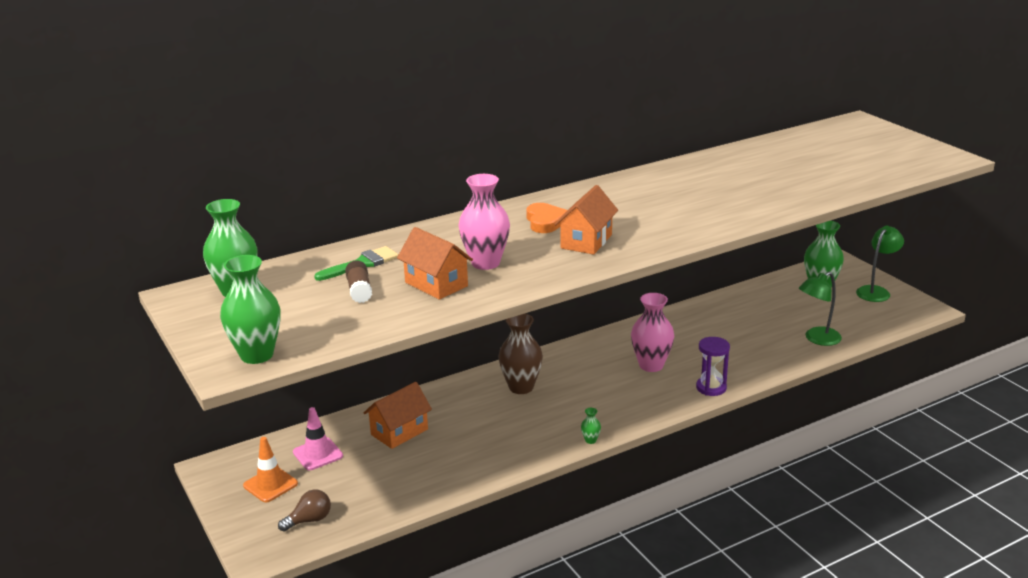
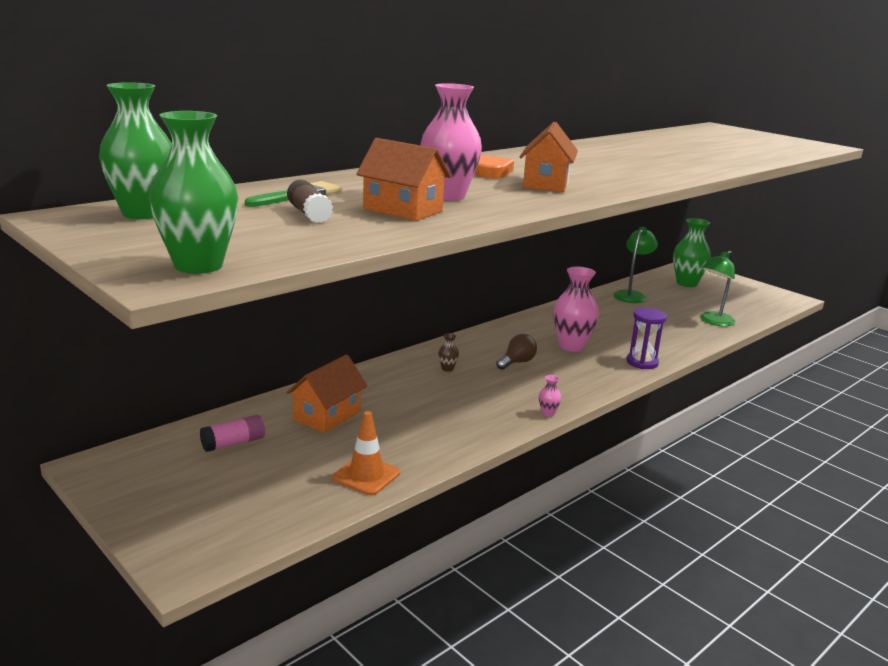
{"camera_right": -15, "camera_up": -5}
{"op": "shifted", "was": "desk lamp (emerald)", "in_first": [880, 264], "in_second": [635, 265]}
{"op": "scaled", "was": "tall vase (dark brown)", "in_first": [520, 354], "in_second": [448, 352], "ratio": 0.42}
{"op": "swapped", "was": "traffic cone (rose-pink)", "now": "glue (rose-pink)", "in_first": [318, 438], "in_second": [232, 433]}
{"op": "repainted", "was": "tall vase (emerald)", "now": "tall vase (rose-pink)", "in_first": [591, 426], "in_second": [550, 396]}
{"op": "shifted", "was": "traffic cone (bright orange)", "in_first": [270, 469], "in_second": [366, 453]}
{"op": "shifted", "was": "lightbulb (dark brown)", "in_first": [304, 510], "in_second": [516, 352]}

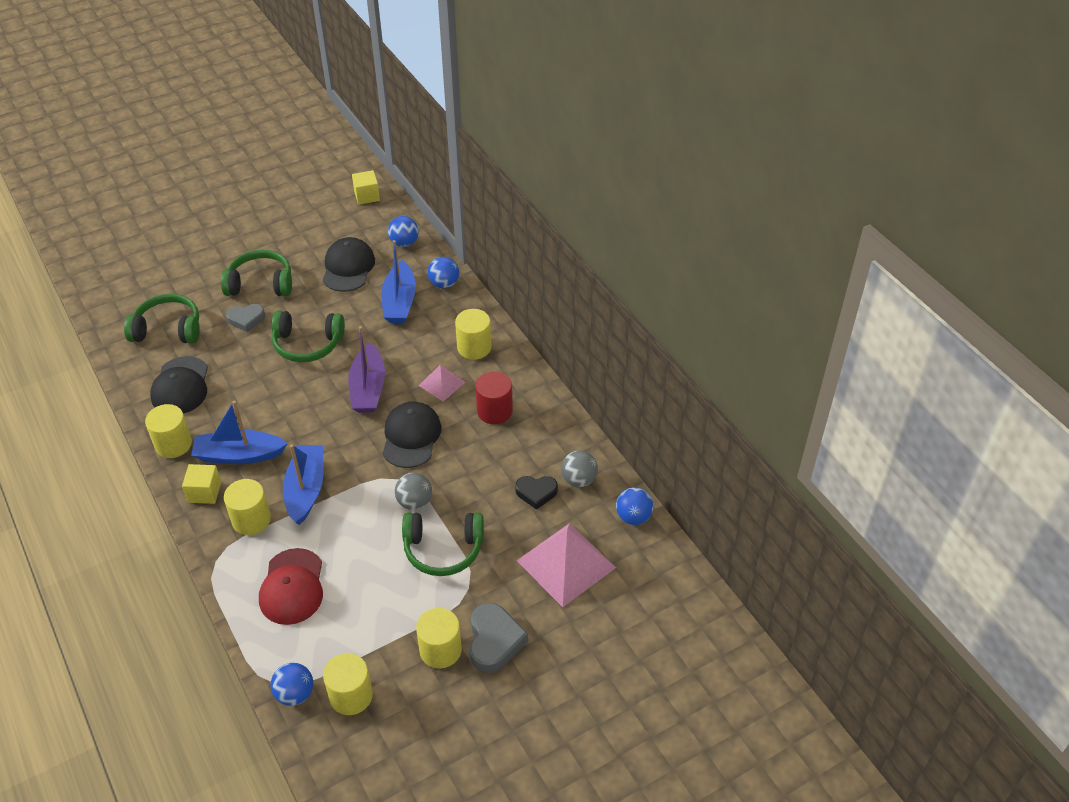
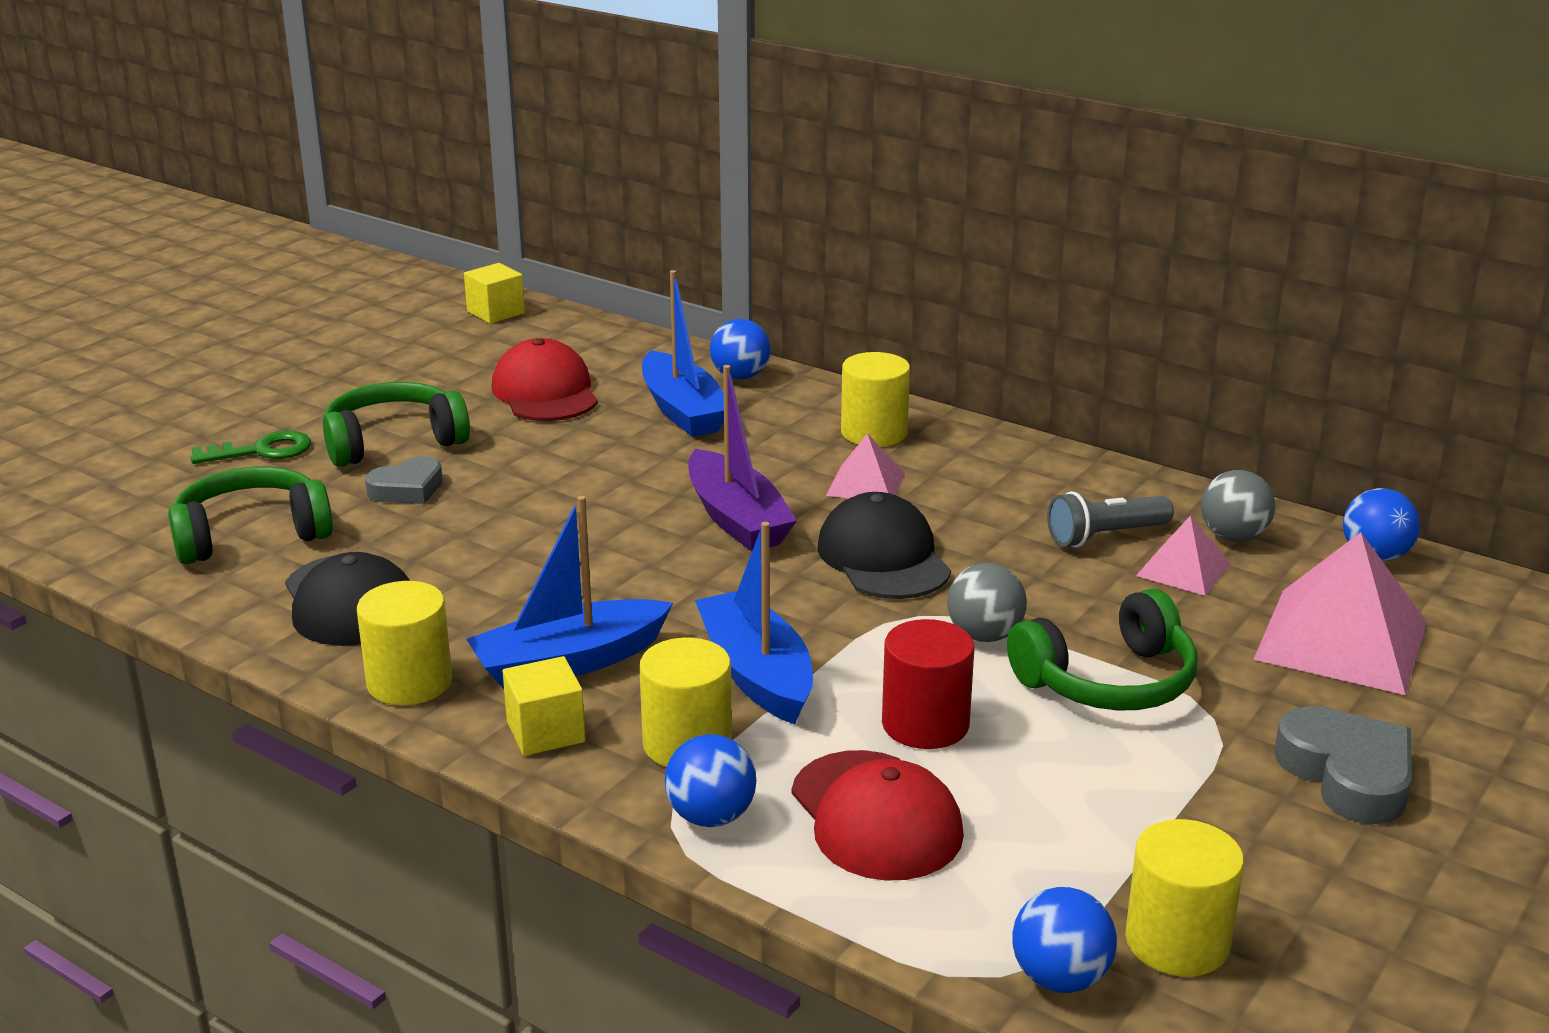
{"camera_right": -25, "camera_up": -20}
{"op": "shifted", "was": "play ball (royal blue)", "in_first": [403, 231], "in_second": [710, 780]}
{"op": "repainted", "was": "baseball cap (jet-black)", "now": "baseball cap (crimson)", "in_first": [349, 264], "in_second": [544, 379]}
{"op": "gone", "was": "over-ear headphones (emerald)", "in_first": [308, 336]}
{"op": "shifted", "was": "cylinder (crimson)", "in_first": [494, 397], "in_second": [928, 684]}
{"op": "swapped", "was": "heart shape (jet-black)", "now": "solid pyramid (rose-pink)", "in_first": [536, 493], "in_second": [1183, 556]}
{"op": "gone", "was": "cylinder (bright yellow)", "in_first": [439, 638]}
{"op": "new", "now": "key (emerald)", "in_second": [250, 447]}
{"op": "new", "now": "torch (ash-grey)", "in_second": [1110, 519]}

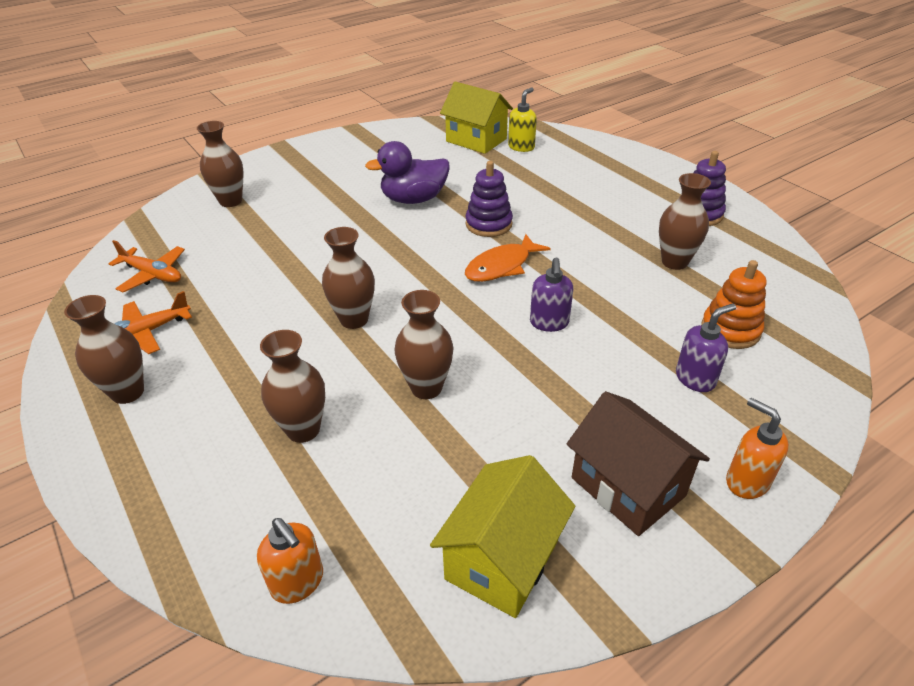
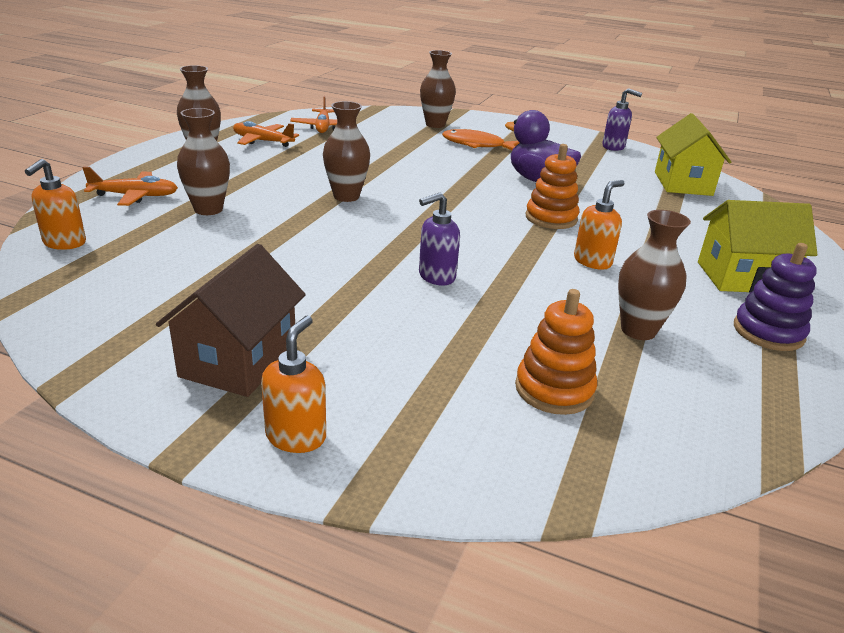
{"camera_right": 55, "camera_up": -10}
{"op": "gone", "was": "soap pump (bright yellow)", "in_first": [522, 120]}
{"op": "repainted", "was": "ring stacker (royal purple)", "now": "ring stacker (bright orange)", "in_first": [489, 199], "in_second": [552, 186]}
{"op": "shifted", "was": "fish figure (bright orange)", "in_first": [508, 258], "in_second": [480, 139]}
{"op": "gone", "was": "tall vase (dark brown)", "in_first": [424, 344]}
{"op": "shifted", "was": "soap pump (royal purple)", "in_first": [706, 347], "in_second": [622, 119]}
{"op": "shifted", "was": "toy house (bright yellow)", "in_first": [503, 536], "in_second": [757, 246]}
{"op": "new", "now": "plane (bright orange)", "in_second": [130, 186]}
{"op": "new", "now": "soap pump (bright orange)", "in_second": [599, 225]}

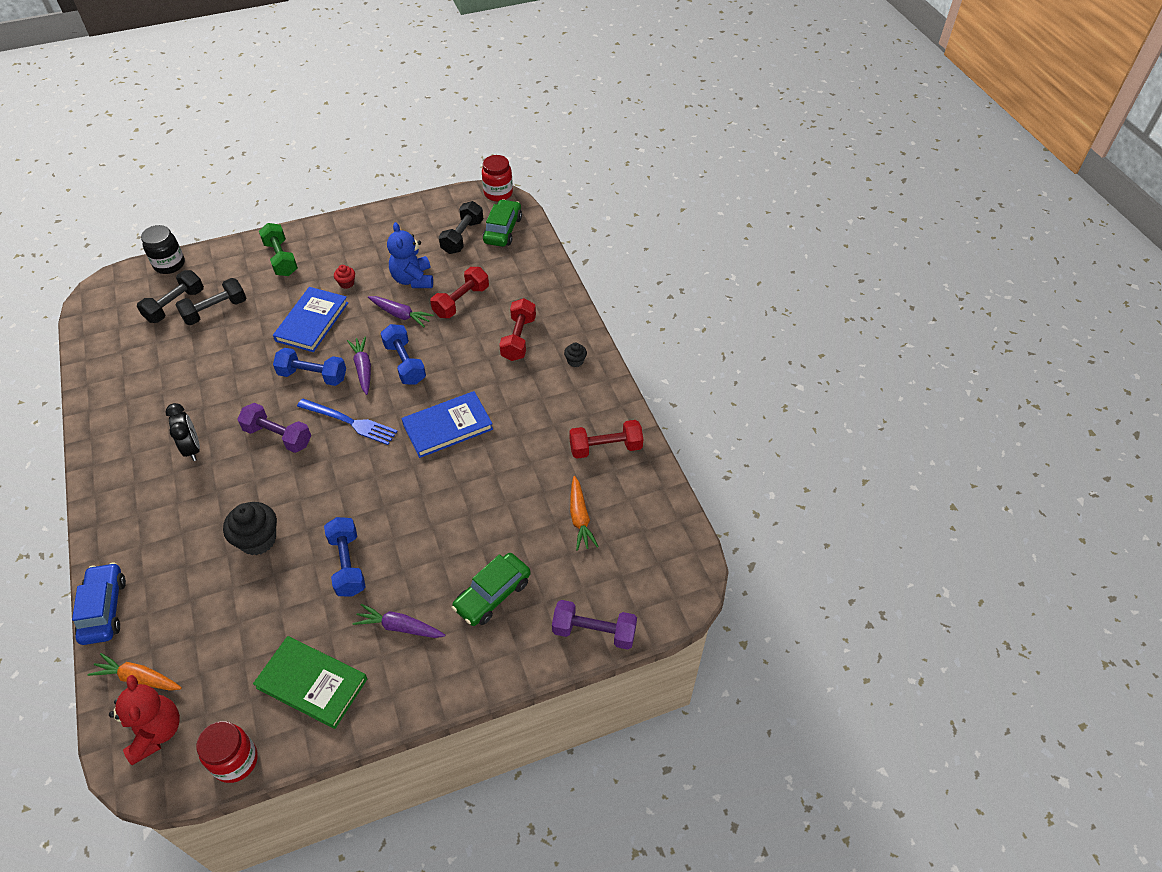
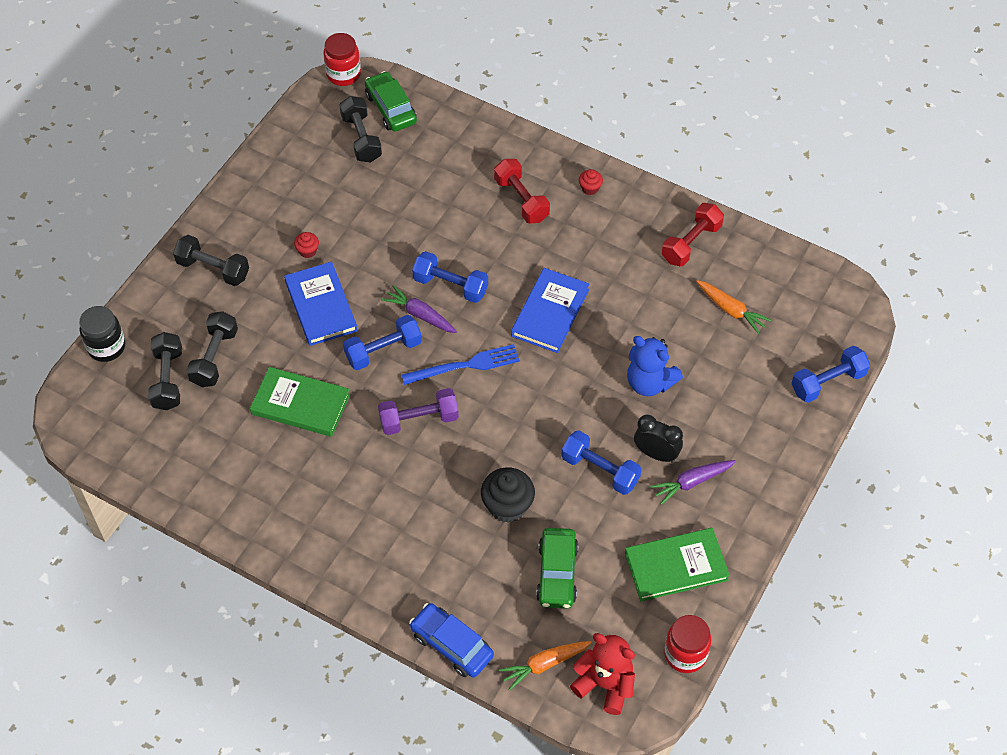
{"camera_right": -40, "camera_up": 5}
{"op": "shifted", "was": "teddy bear (royal blue)", "in_first": [410, 255], "in_second": [655, 366]}
{"op": "repainted", "was": "hand weight (emerald)", "now": "hand weight (jet-black)", "in_first": [278, 249], "in_second": [211, 260]}
{"op": "gone", "was": "hand weight (crimson)", "in_first": [459, 292]}
{"op": "gone", "was": "root vegetable (royal purple)", "in_first": [401, 311]}
{"op": "repainted", "was": "fairy cake (jet-black)", "now": "fairy cake (crimson)", "in_first": [575, 355], "in_second": [591, 182]}
{"op": "shifted", "was": "clock (jet-black)", "in_first": [182, 432], "in_second": [658, 438]}
{"op": "shifted", "was": "car (emerald)", "in_first": [491, 589], "in_second": [557, 568]}
{"op": "repainted", "was": "hand weight (royal purple)", "now": "hand weight (royal blue)", "in_first": [594, 625], "in_second": [830, 374]}
{"op": "new", "now": "book (emerald)", "in_second": [300, 402]}

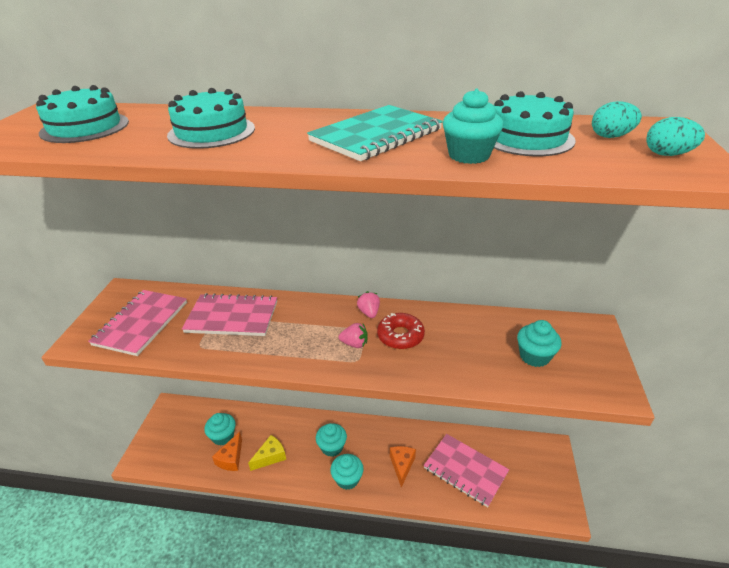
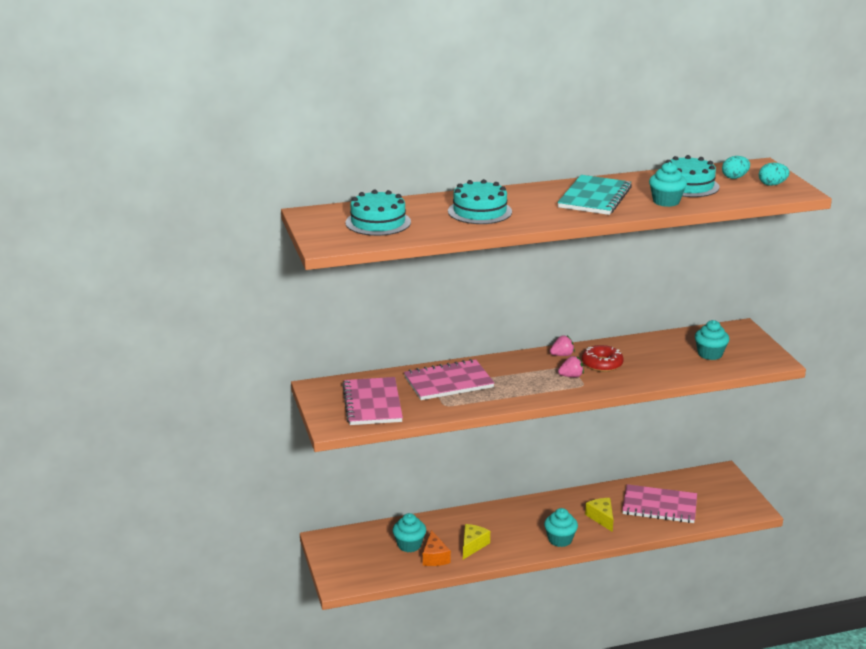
{"camera_right": -25, "camera_up": -10}
{"op": "rotated", "was": "berry (rose-pink)", "in_first": [368, 304], "in_second": [562, 345], "clockwise": 105}
{"op": "gone", "was": "fairy cake (teal)", "in_first": [331, 440]}
{"op": "repainted", "was": "piece of cheese (bright orange)", "now": "piece of cheese (bright yellow)", "in_first": [403, 467], "in_second": [599, 515]}

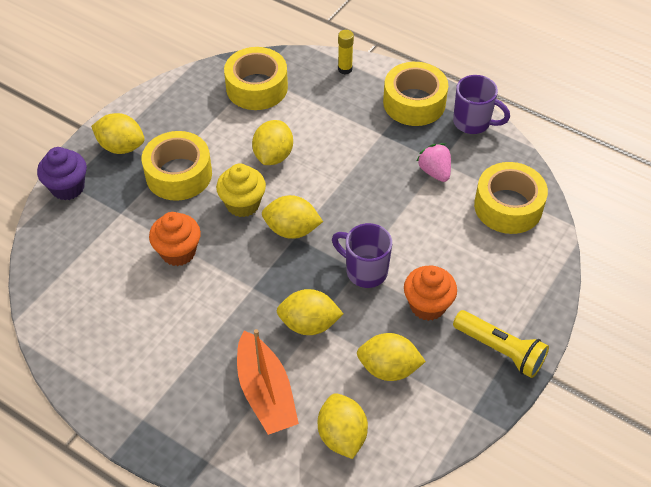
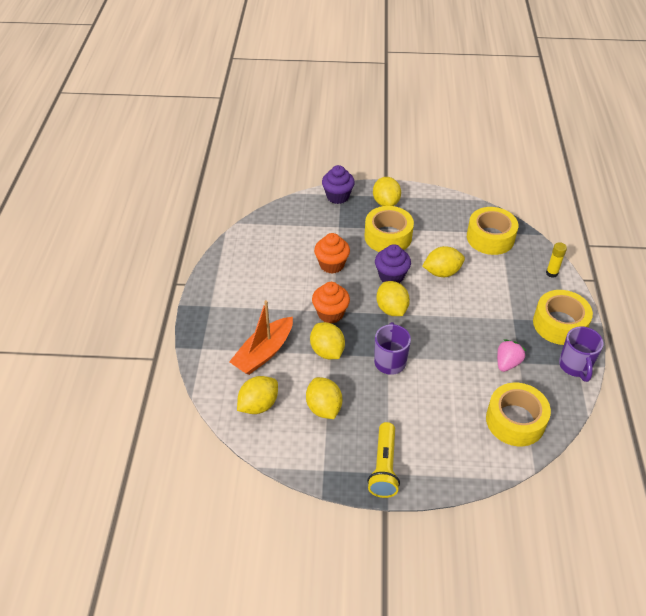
{"camera_right": 60, "camera_up": -5}
{"op": "repainted", "was": "fairy cake (bright yellow)", "now": "fairy cake (royal purple)", "in_first": [241, 190], "in_second": [393, 263]}
{"op": "shifted", "was": "fairy cake (bright orange)", "in_first": [430, 293], "in_second": [331, 302]}

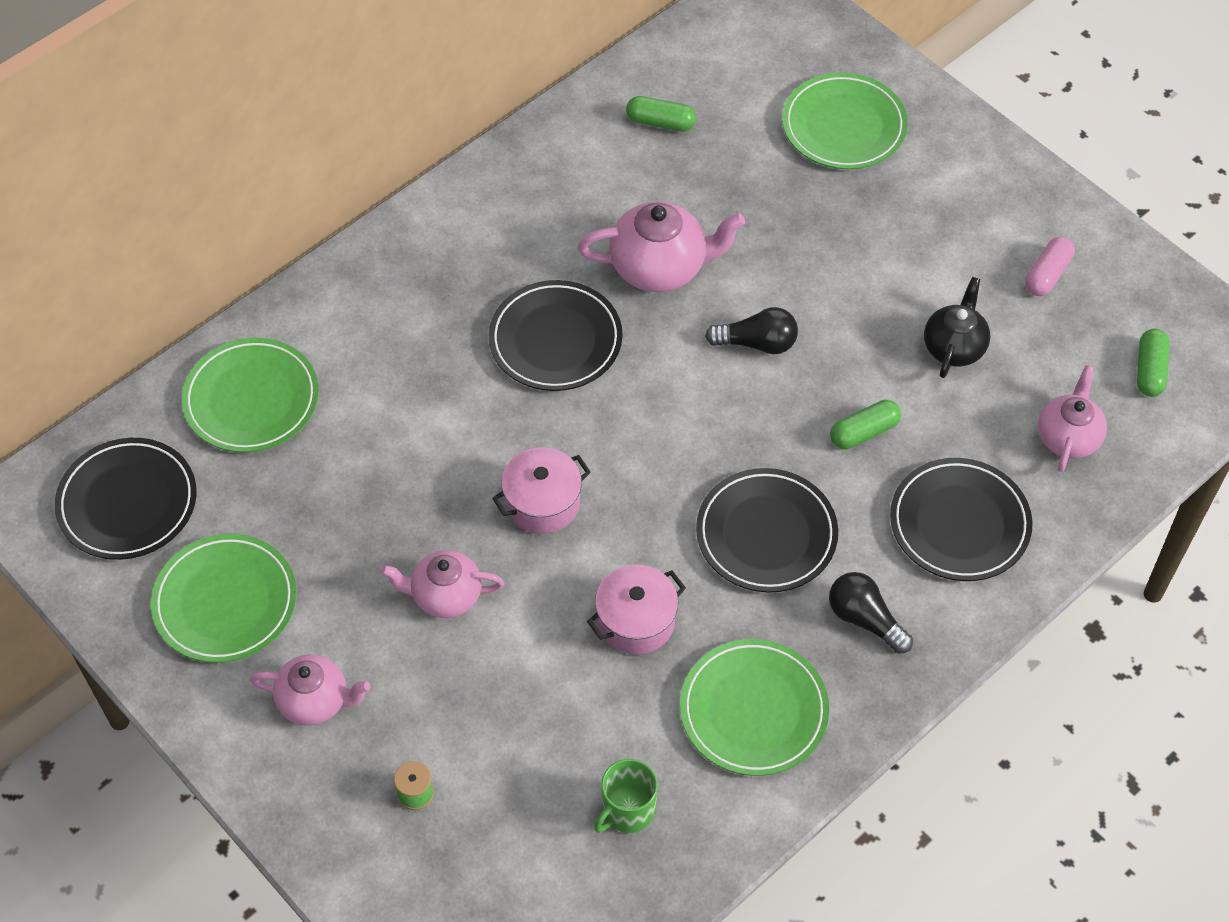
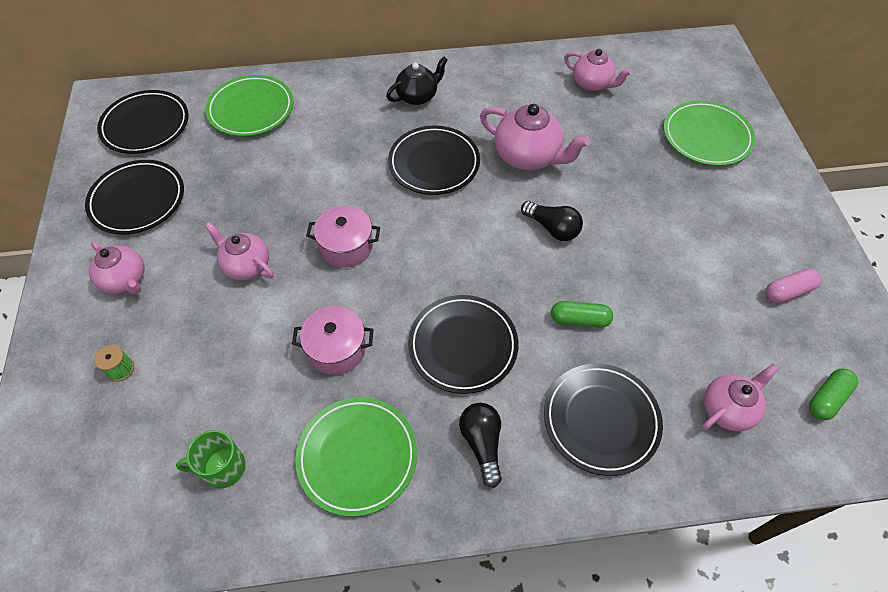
{"camera_right": 35, "camera_up": 0}
{"op": "swapped", "was": "pill shape (emerald)", "now": "china teapot (rose-pink)", "in_first": [661, 113], "in_second": [598, 70]}
{"op": "shifted", "was": "china teapot (jet-black)", "in_first": [957, 327], "in_second": [417, 81]}
{"op": "repainted", "was": "dinner plate (emerald)", "now": "dinner plate (jet-black)", "in_first": [223, 598], "in_second": [134, 197]}

